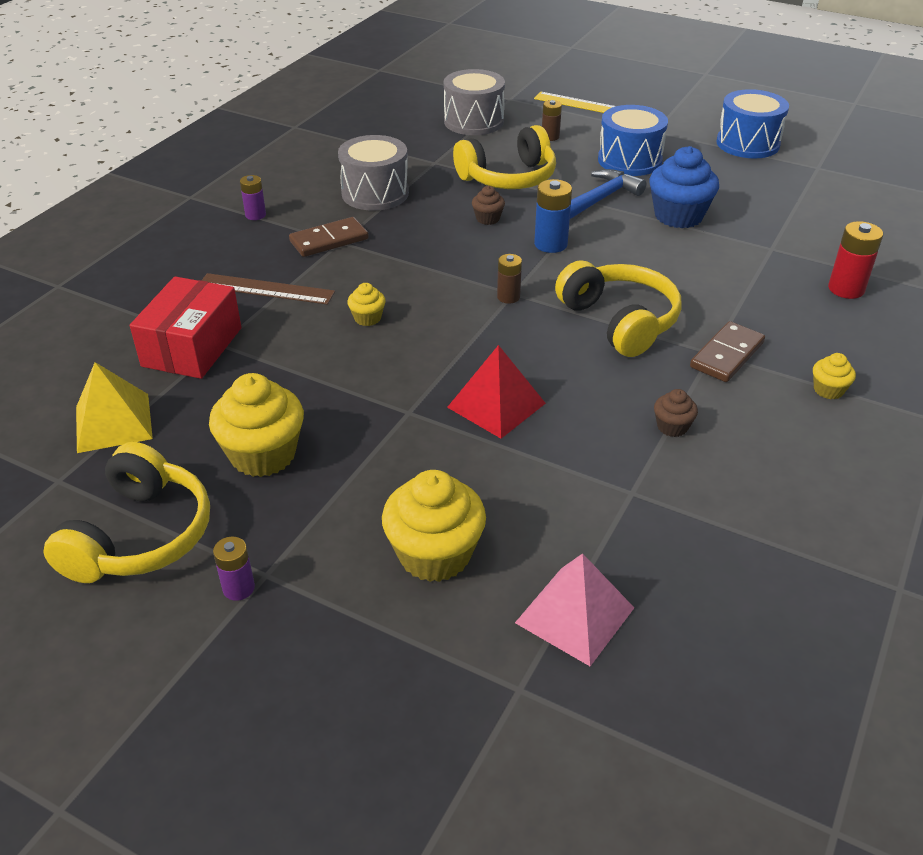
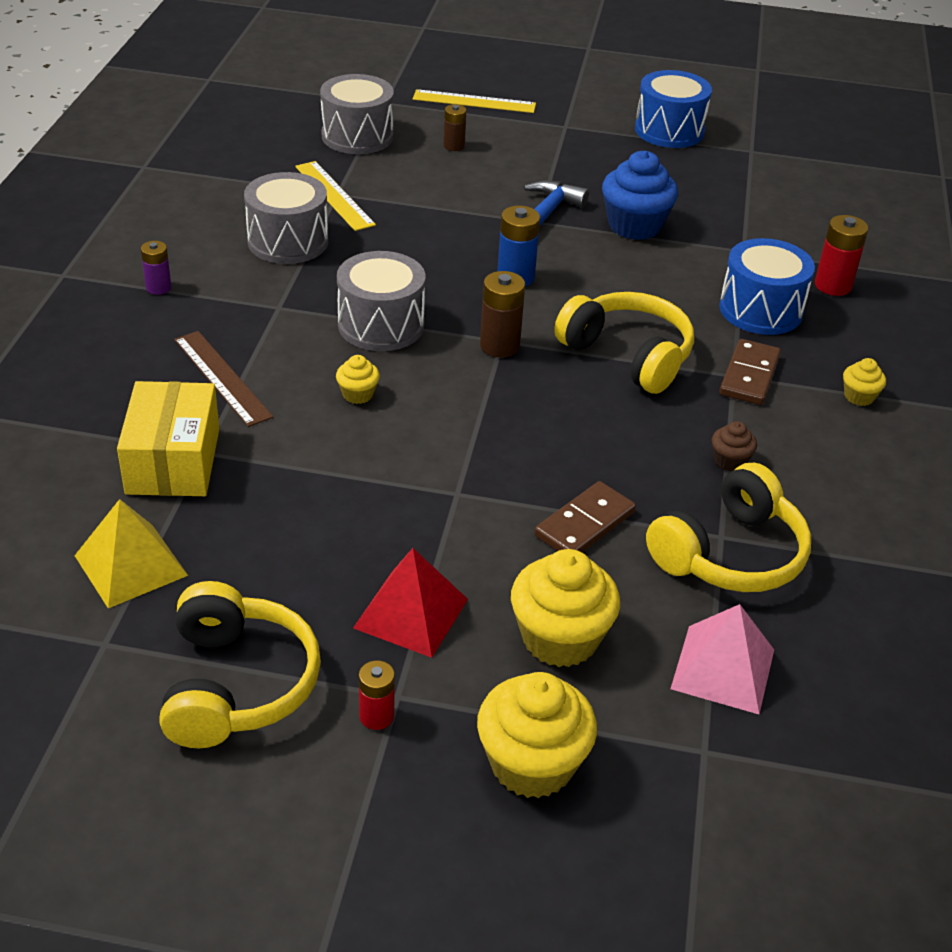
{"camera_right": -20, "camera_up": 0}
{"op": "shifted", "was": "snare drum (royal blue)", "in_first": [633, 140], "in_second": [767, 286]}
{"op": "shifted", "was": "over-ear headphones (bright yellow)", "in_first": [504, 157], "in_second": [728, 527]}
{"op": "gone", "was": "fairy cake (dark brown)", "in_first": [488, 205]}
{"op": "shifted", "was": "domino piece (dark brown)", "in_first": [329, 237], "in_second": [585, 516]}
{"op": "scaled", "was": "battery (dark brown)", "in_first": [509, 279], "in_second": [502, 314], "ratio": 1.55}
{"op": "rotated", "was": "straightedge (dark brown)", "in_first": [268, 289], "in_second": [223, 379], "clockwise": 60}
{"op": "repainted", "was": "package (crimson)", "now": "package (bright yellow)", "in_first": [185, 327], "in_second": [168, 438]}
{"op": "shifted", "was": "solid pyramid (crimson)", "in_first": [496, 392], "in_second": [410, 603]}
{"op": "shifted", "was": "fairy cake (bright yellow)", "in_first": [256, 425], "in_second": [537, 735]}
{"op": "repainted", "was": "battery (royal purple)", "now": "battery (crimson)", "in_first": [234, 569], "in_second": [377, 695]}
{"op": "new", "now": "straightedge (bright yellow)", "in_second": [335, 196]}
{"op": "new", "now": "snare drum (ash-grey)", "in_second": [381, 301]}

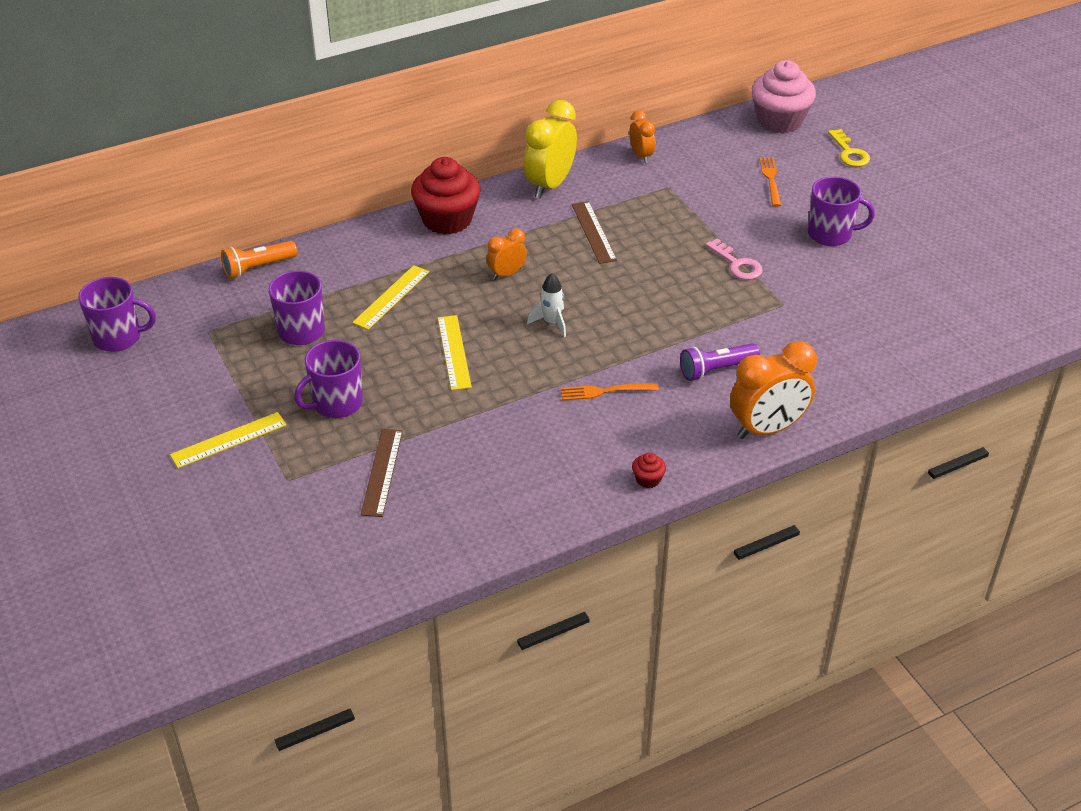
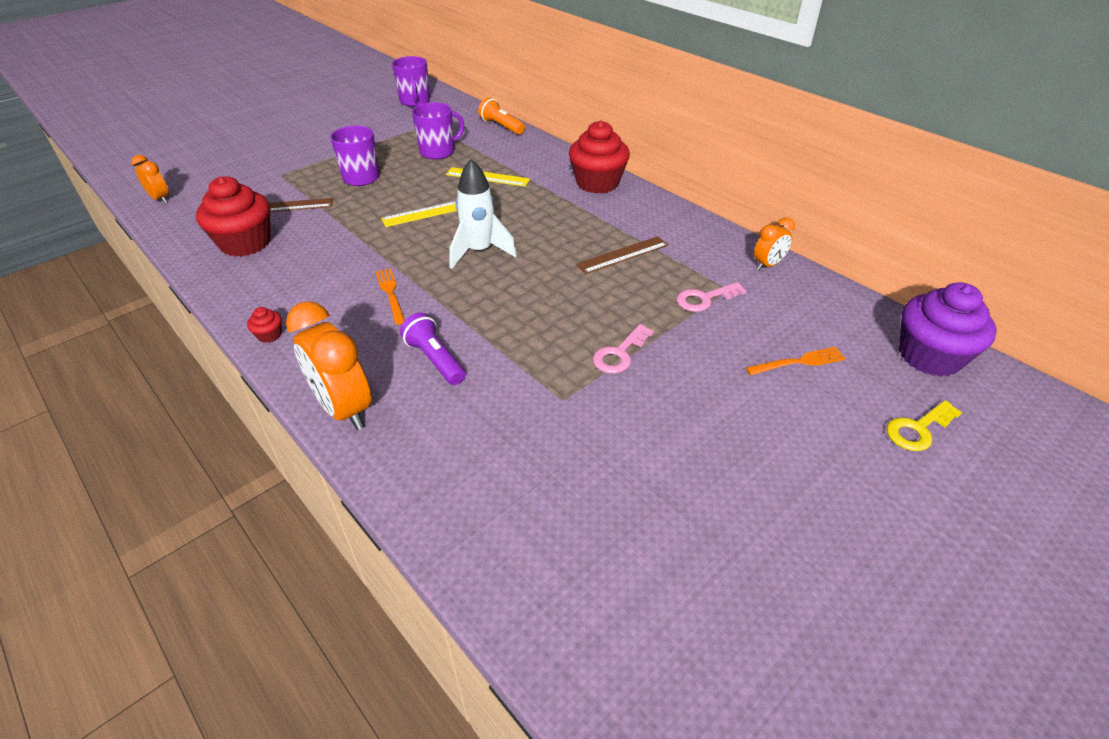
{"camera_right": 75, "camera_up": 0}
{"op": "repainted", "was": "fairy cake (rose-pink)", "now": "fairy cake (royal purple)", "in_first": [784, 96], "in_second": [948, 329]}
{"op": "gone", "was": "clock (bright yellow)", "in_first": [550, 149]}
{"op": "gone", "was": "coffee mug (royal purple)", "in_first": [841, 211]}
{"op": "shifted", "was": "clock (bright orange)", "in_first": [506, 254], "in_second": [150, 179]}
{"op": "scaled", "was": "spaceship (white)", "in_first": [546, 305], "in_second": [483, 214], "ratio": 1.67}
{"op": "gone", "was": "straightedge (bright yellow)", "in_first": [228, 440]}
{"op": "new", "now": "fairy cake (crimson)", "in_second": [233, 216]}
{"op": "new", "now": "key (rose-pink)", "in_second": [711, 297]}

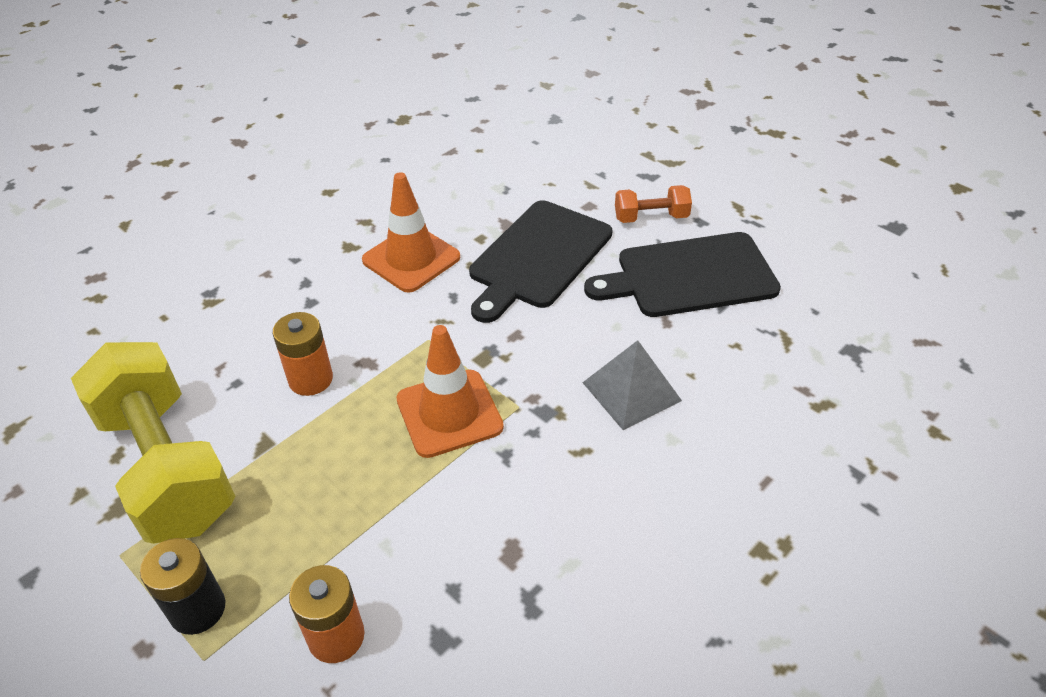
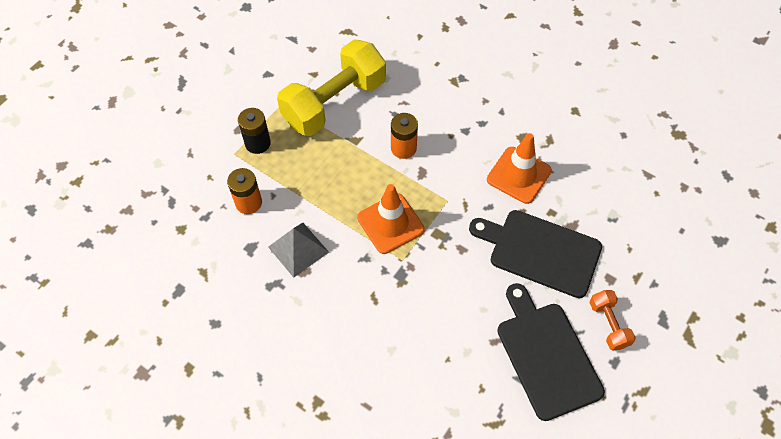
{"camera_right": 80, "camera_up": 15}
{"op": "shifted", "was": "solid pyramid (ash-grey)", "in_first": [632, 385], "in_second": [298, 250]}

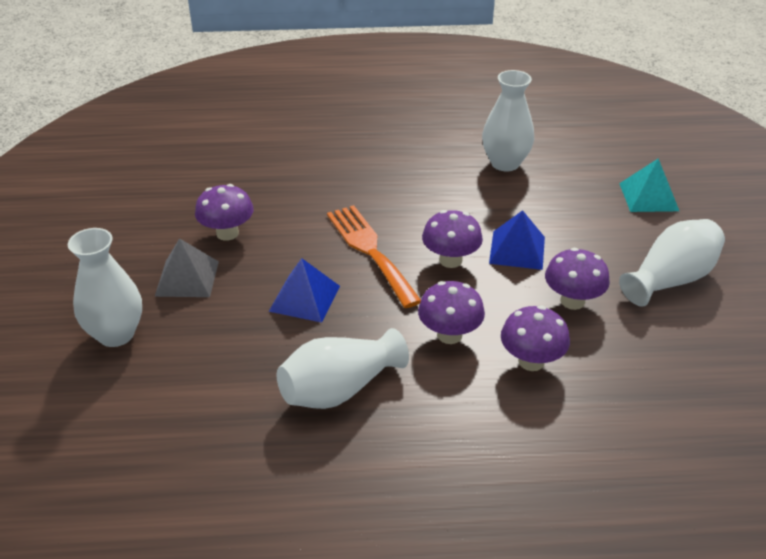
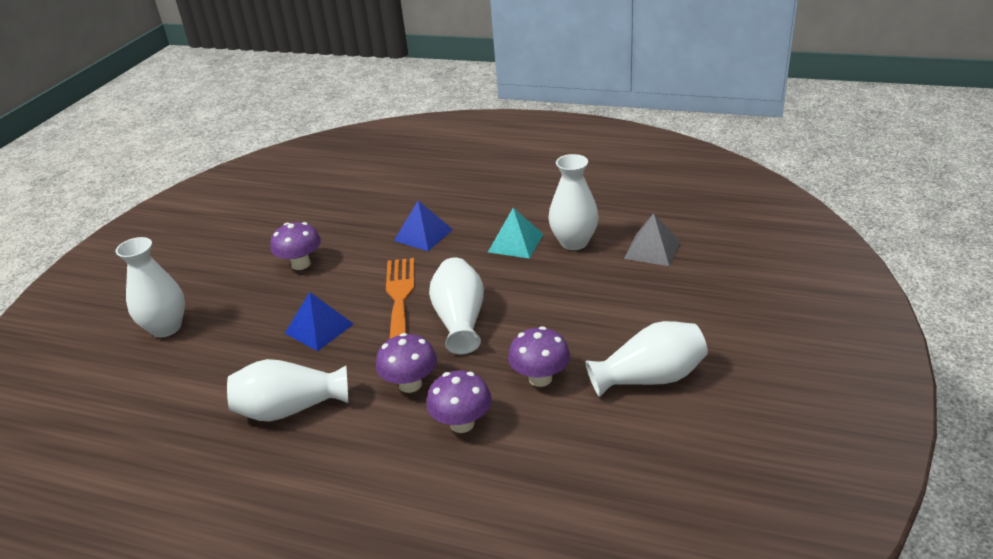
{"camera_right": 25, "camera_up": -5}
{"op": "shifted", "was": "solid pyramid (teal)", "in_first": [649, 185], "in_second": [516, 233]}
{"op": "swapped", "was": "fungus (royal purple)", "now": "tall vase (white)", "in_first": [452, 239], "in_second": [456, 306]}
{"op": "shifted", "was": "solid pyramid (royal blue)", "in_first": [517, 240], "in_second": [423, 226]}
{"op": "shifted", "was": "solid pyramid (ash-grey)", "in_first": [187, 267], "in_second": [652, 239]}

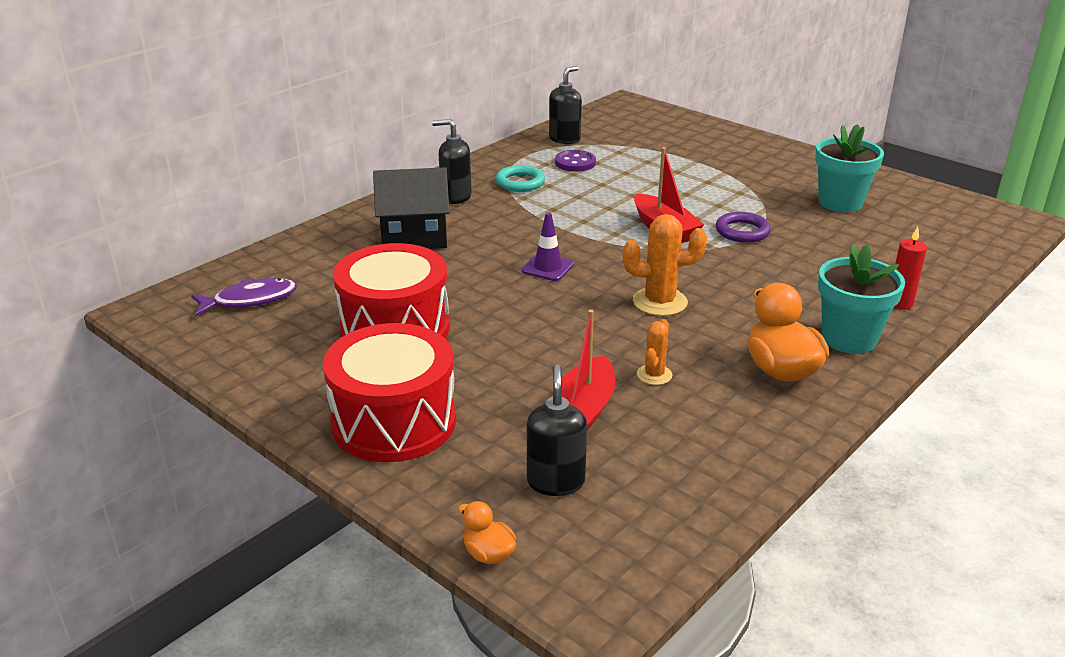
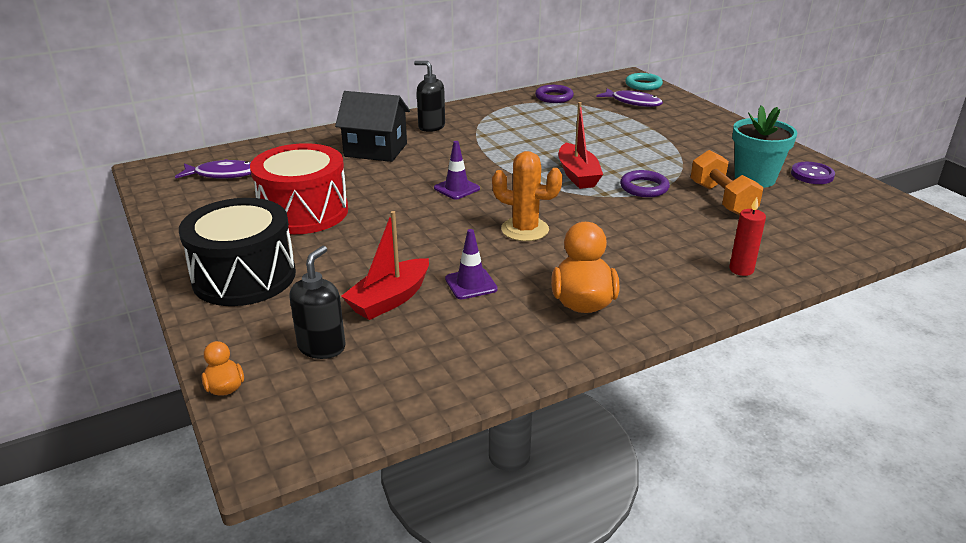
{"camera_right": 20, "camera_up": 0}
{"op": "swapped", "was": "soap pump (jet-black)", "now": "torus (royal purple)", "in_first": [565, 105], "in_second": [554, 94]}
{"op": "shifted", "was": "button (royal purple)", "in_first": [575, 161], "in_second": [813, 173]}
{"op": "shifted", "was": "torus (teal)", "in_first": [520, 178], "in_second": [644, 81]}
{"op": "gone", "was": "plant pot (teal)", "in_first": [861, 299]}
{"op": "swapped", "was": "prickly plant (bright orange)", "now": "traffic cone (royal purple)", "in_first": [654, 352], "in_second": [471, 264]}
{"op": "repainted", "was": "snare drum (crimson)", "now": "snare drum (jet-black)", "in_first": [389, 392], "in_second": [237, 252]}
{"op": "new", "now": "fish figure (royal purple)", "in_second": [630, 97]}
{"op": "new", "now": "hand weight (bright orange)", "in_second": [726, 182]}

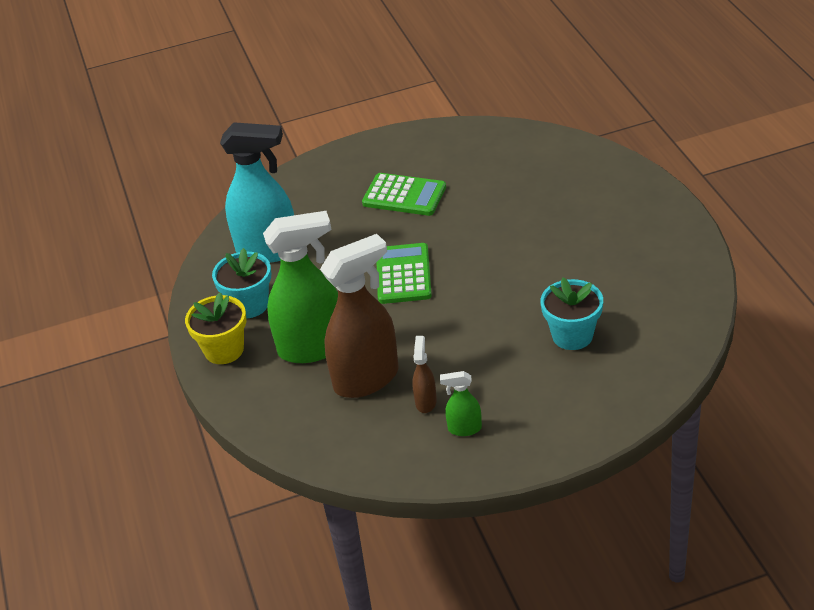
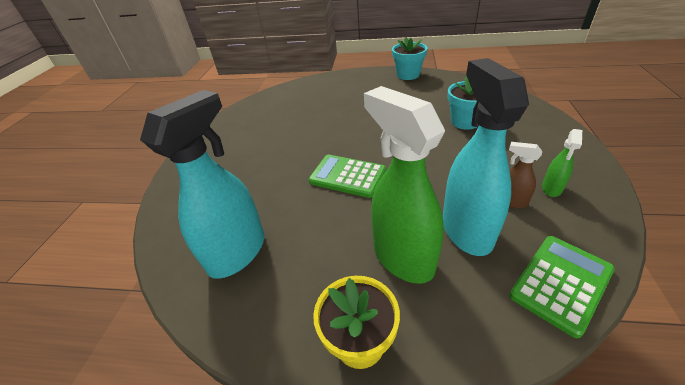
{"camera_right": -65, "camera_up": 0}
{"op": "shifted", "was": "calculator (emerald)", "in_first": [404, 194], "in_second": [562, 287]}
{"op": "rotated", "was": "spray cleaner (emerald)", "in_first": [300, 287], "in_second": [404, 185], "clockwise": -45}
{"op": "repainted", "was": "spray cleaner (dark brown)", "now": "spray cleaner (teal)", "in_first": [359, 316], "in_second": [486, 157]}
{"op": "shifted", "was": "plant pot (teal)", "in_first": [241, 283], "in_second": [409, 58]}

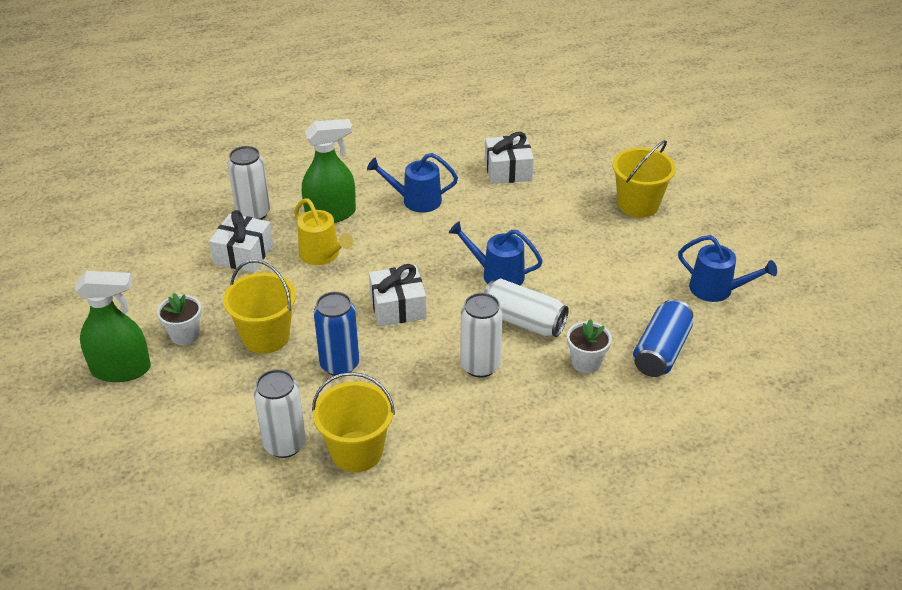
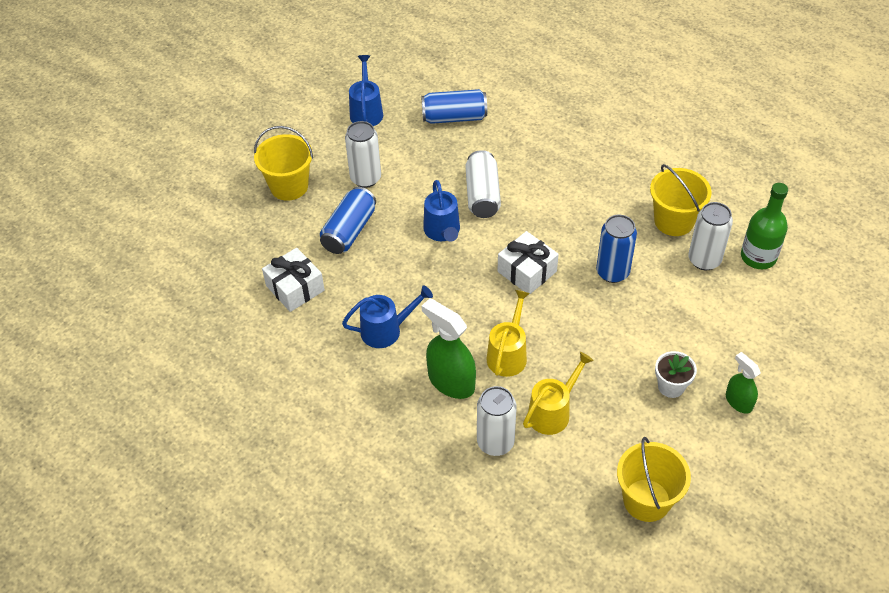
{"camera_right": -120, "camera_up": 10}
{"op": "rotated", "was": "watering can (royal blue)", "in_first": [412, 183], "in_second": [387, 316], "clockwise": -75}
{"op": "swapped", "was": "present (white)", "now": "watering can (bright yellow)", "in_first": [241, 241], "in_second": [558, 393]}
{"op": "shifted", "was": "bucket (bright yellow)", "in_first": [259, 307], "in_second": [654, 479]}
{"op": "scaled", "was": "spray cleaner (emerald)", "in_first": [112, 326], "in_second": [743, 383], "ratio": 0.59}
{"op": "shifted", "was": "soda can (white)", "in_first": [481, 335], "in_second": [363, 154]}
{"op": "gone", "was": "plant pot (white)", "in_first": [589, 346]}
{"op": "new", "now": "drink bottle (emerald)", "in_second": [764, 226]}
{"op": "new", "now": "soda can (royal blue)", "in_second": [348, 220]}

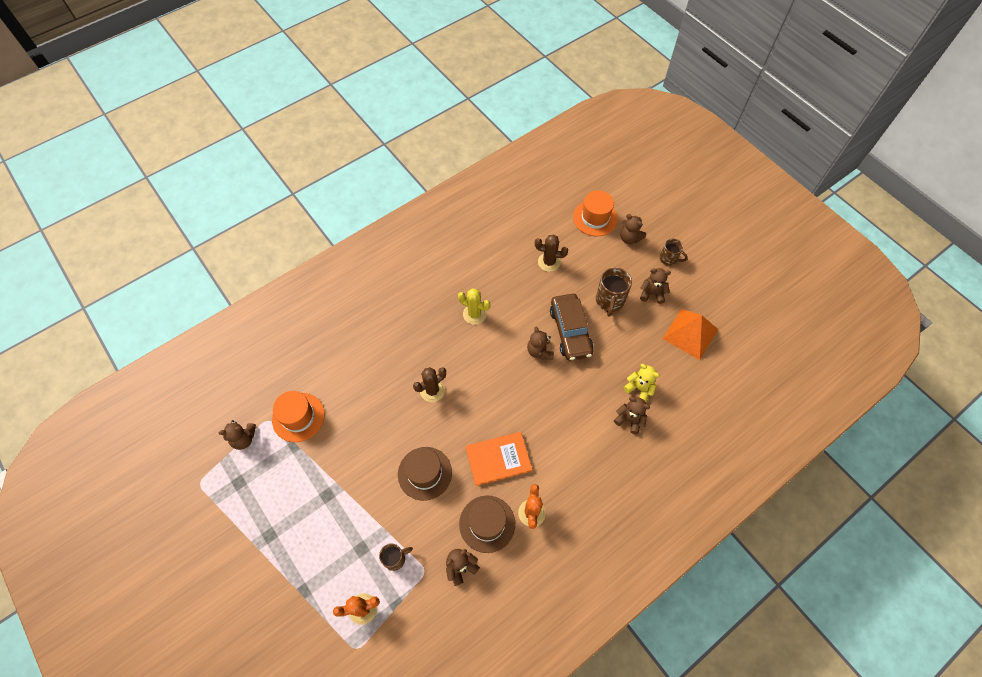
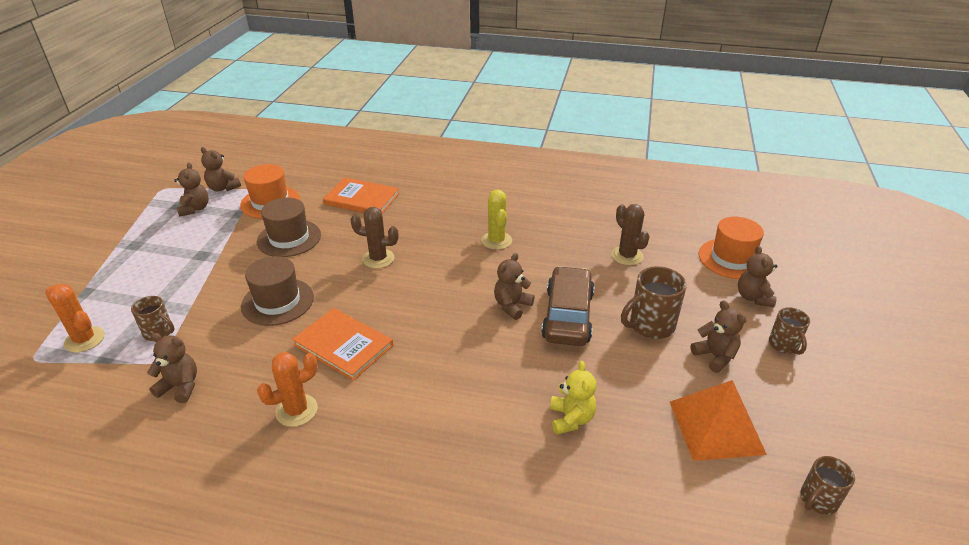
{"camera_right": 50, "camera_up": -25}
{"op": "rotated", "was": "car (dark brown)", "in_first": [571, 327], "in_second": [567, 306], "clockwise": 150}
{"op": "shifted", "was": "teddy bear (dark brown)", "in_first": [632, 415], "in_second": [191, 189]}
{"op": "shifted", "was": "hat (dark brown)", "in_first": [487, 524], "in_second": [289, 227]}
{"op": "new", "now": "book (bright orange)", "in_second": [361, 195]}
{"op": "new", "now": "coffee mug (dark brown)", "in_second": [827, 485]}

